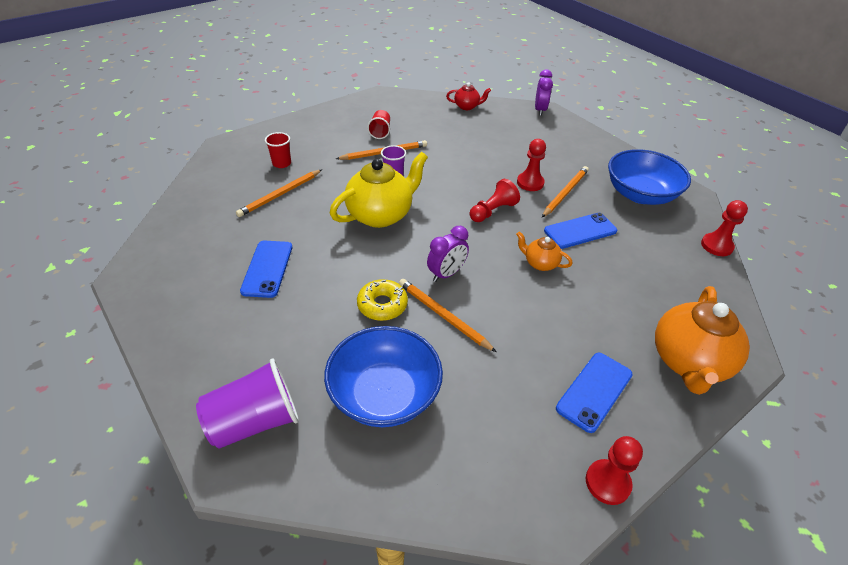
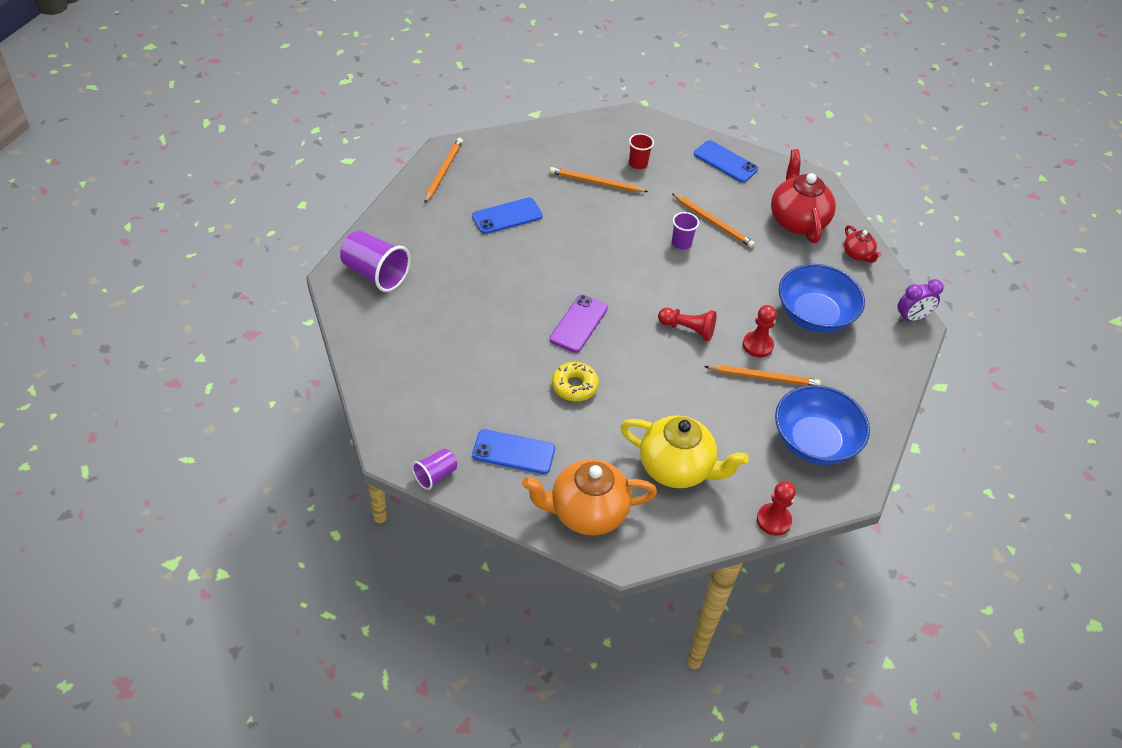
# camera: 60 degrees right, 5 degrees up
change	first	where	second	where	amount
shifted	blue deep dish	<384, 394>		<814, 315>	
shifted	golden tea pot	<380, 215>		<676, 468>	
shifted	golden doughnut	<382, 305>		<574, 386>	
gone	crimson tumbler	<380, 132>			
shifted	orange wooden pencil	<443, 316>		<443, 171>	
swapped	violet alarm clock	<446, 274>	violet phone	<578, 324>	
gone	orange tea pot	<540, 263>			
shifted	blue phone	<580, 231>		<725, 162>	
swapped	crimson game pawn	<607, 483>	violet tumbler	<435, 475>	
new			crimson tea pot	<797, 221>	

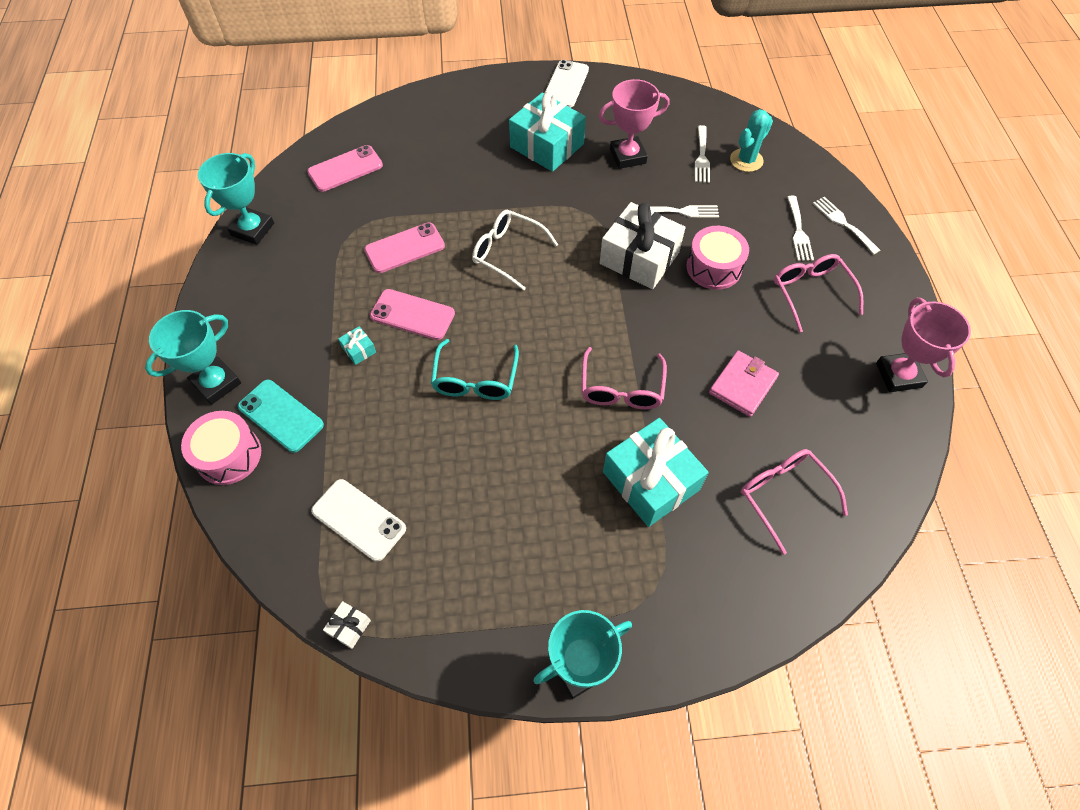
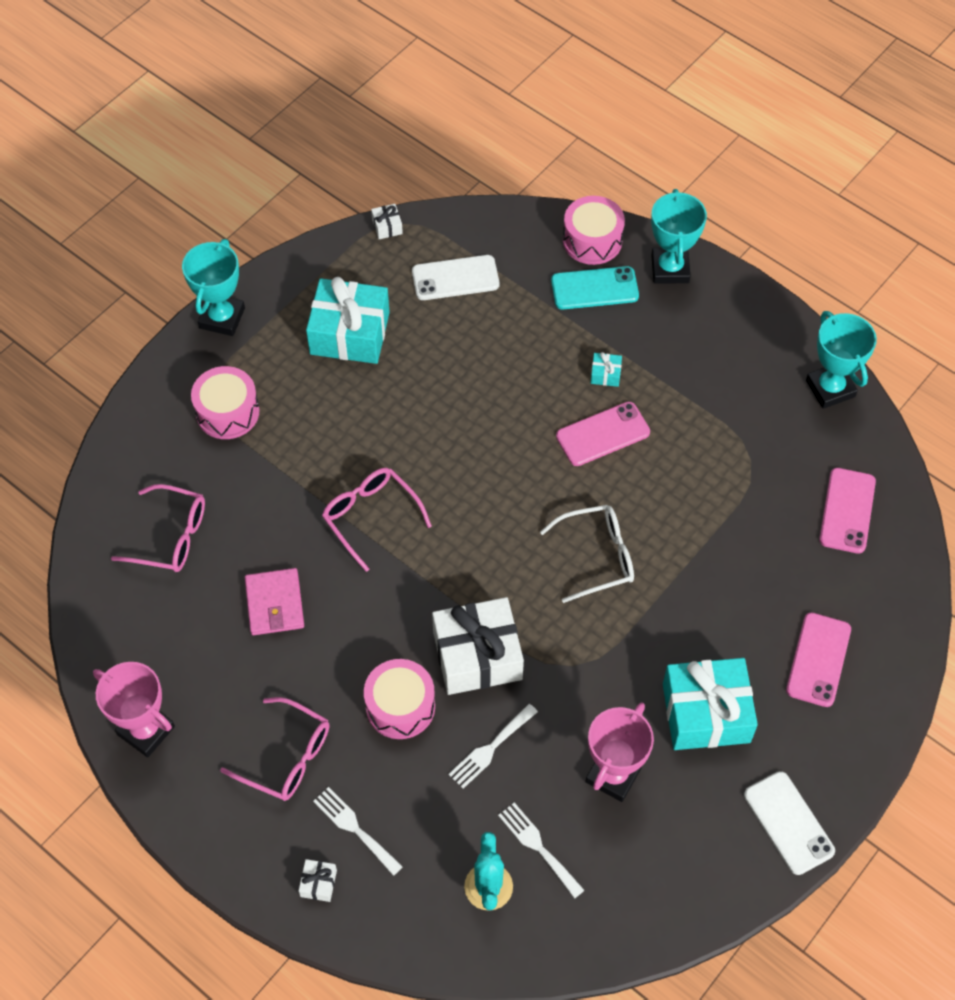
# camera: 135 degrees right, 0 degrees up
change	first	where	second	where	amount
shifted	rose-pink phone	<405, 248>		<818, 660>	
gone	aqua glasses	<475, 380>			
shifted	aqua wrapped gift	<650, 481>		<349, 333>	
swapped	pure white table fork	<843, 223>	pure white wrapped gift	<318, 883>	
new			rose-pink toy drum	<227, 412>	

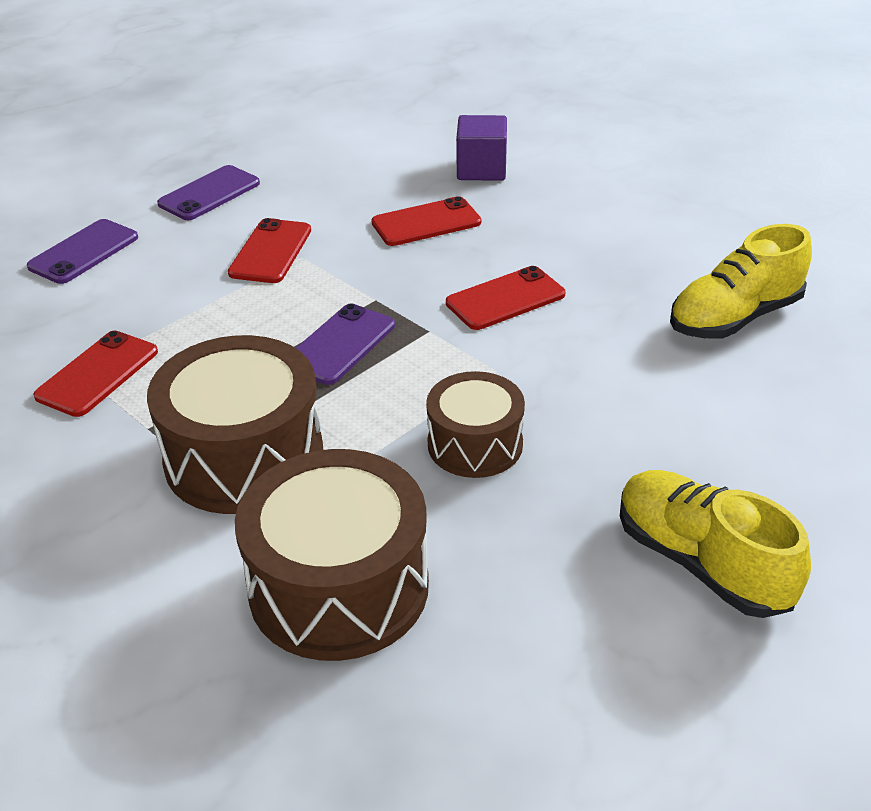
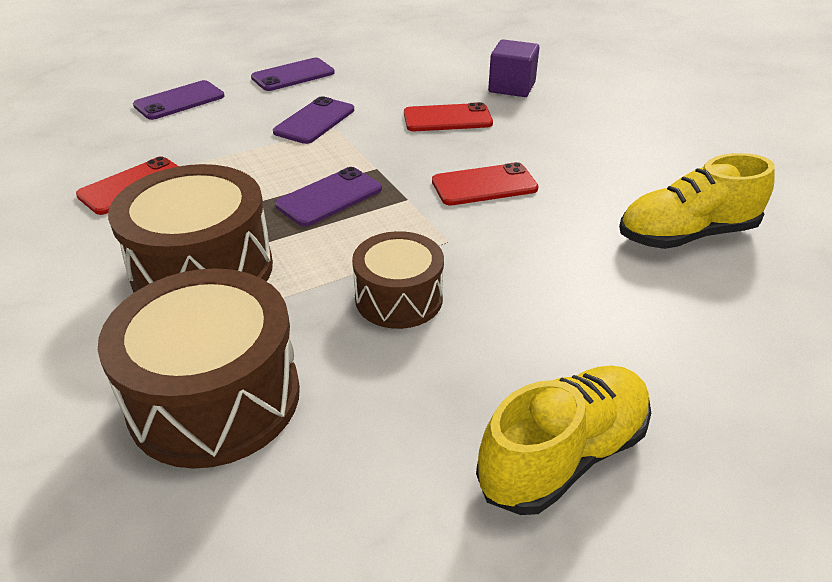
# camera: 15 degrees right, 0 degrees up
change	first	where	second	where	amount
repainted	crimson phone	<270, 252>	violet phone	<314, 121>	
rotated	golden lace-up shoe	<701, 563>		<563, 456>	75 degrees clockwise

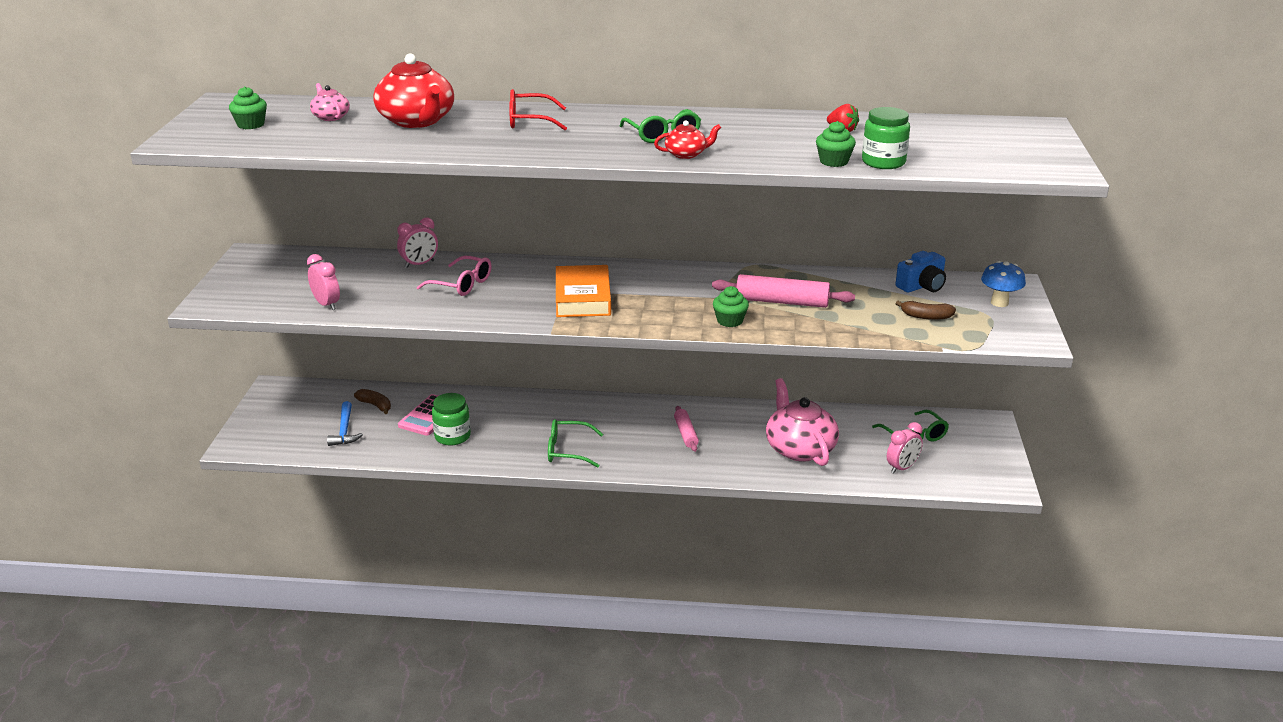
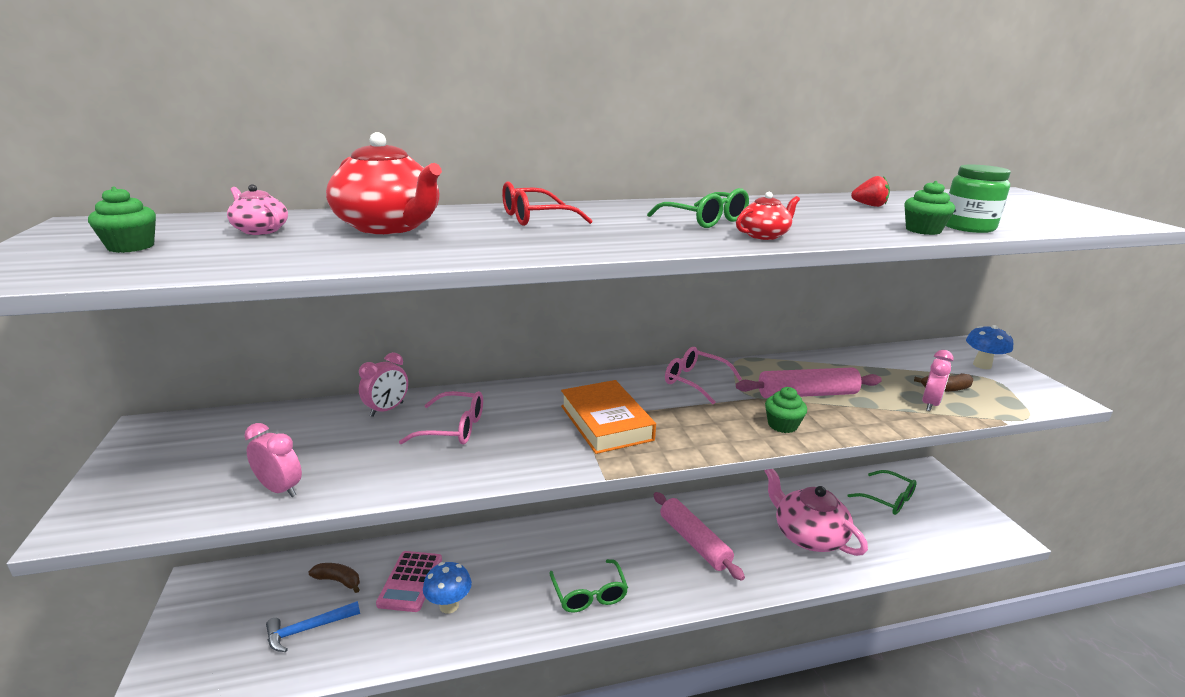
# camera: 20 degrees left, 5 degrees down
change	first	where	second	where	amount
rotated	blue hammer	<345, 430>		<308, 629>	90 degrees clockwise
swapped	leaf-green preserve jar	<452, 436>	blue toadstool	<449, 605>	
rotated	leaf-green glasses	<567, 450>		<589, 594>	90 degrees counterclockwise
scaled	rose-pink rolling pin	<686, 433>		<694, 542>	x1.65
shifted	rose-pink alarm clock	<902, 468>		<930, 404>	
gone	blue photo camera	<922, 286>			
new			rose-pink glasses	<695, 381>	

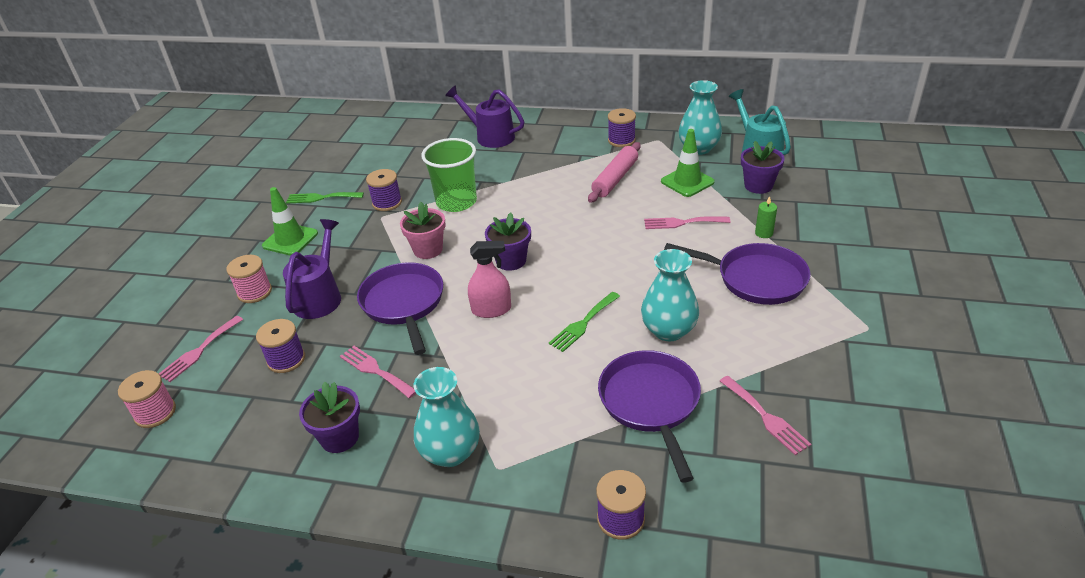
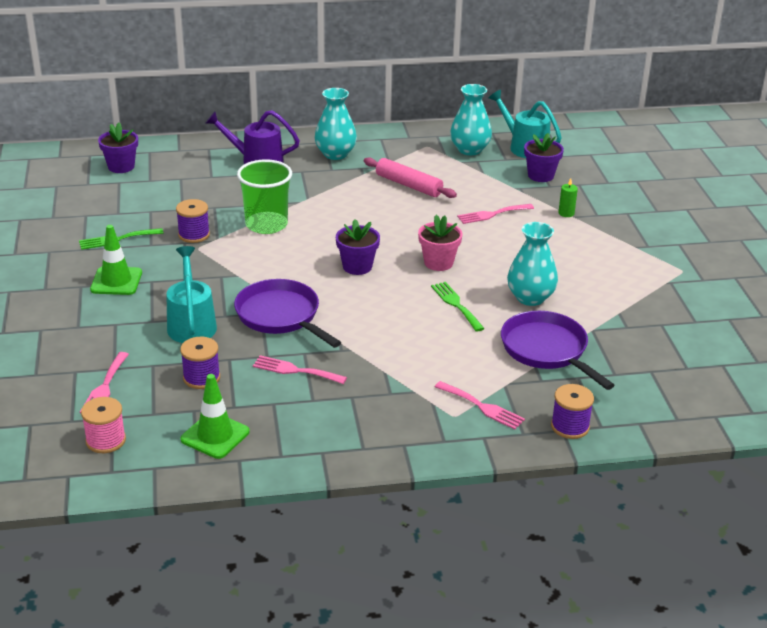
# camera: 25 degrees left, 5 degrees down
change	first	where	second	where	amount
gone	rose-pink reel of thread	<254, 292>			
repainted	violet watering pot	<320, 296>	aqua watering pot	<191, 323>	
shifted	violet flower pot	<340, 437>		<121, 167>	
shifted	rose-pink flower pot	<428, 250>		<438, 263>	
shifted	aqua vase	<450, 452>		<335, 154>	
gone	rose-pink sprayer	<491, 310>			
rotated	leaf-green table fork	<583, 323>		<456, 304>	135 degrees clockwise
rotated	rose-pink rolling pin	<615, 179>		<408, 185>	60 degrees counterclockwise
gone	violet reel of thread	<621, 140>			
shifted	leaf-green traffic cone	<687, 182>		<215, 435>	
gone	violet pan	<755, 278>			
shifted	rose-pink table fork	<766, 417>		<482, 407>	

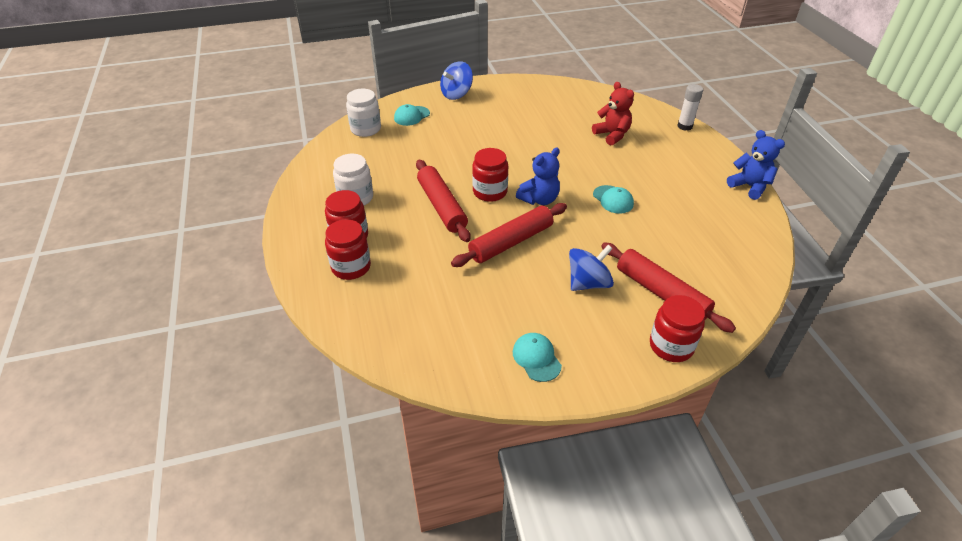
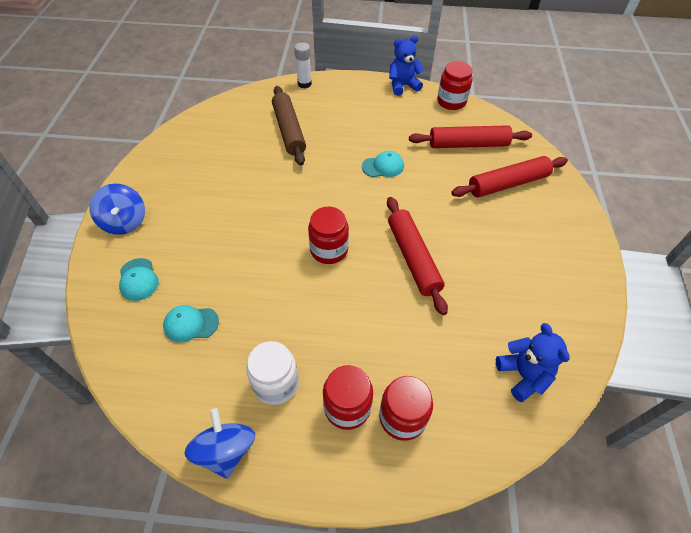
# camera: 70 degrees left, 10 degrees up
change	first	where	second	where	amount
gone	pure white preserve jar	<365, 129>			
shifted	crimson rolling pin	<441, 206>		<468, 144>	
shifted	aqua baseball cap	<536, 358>		<191, 324>	
shifted	blue stuffed bear	<539, 199>		<523, 375>	
shifted	blue spinning top	<588, 283>		<225, 450>	
swapped	crimson stuffed bear	<612, 135>	brown rolling pin	<289, 131>	
shifted	crimson preserve jar	<671, 346>		<451, 102>	

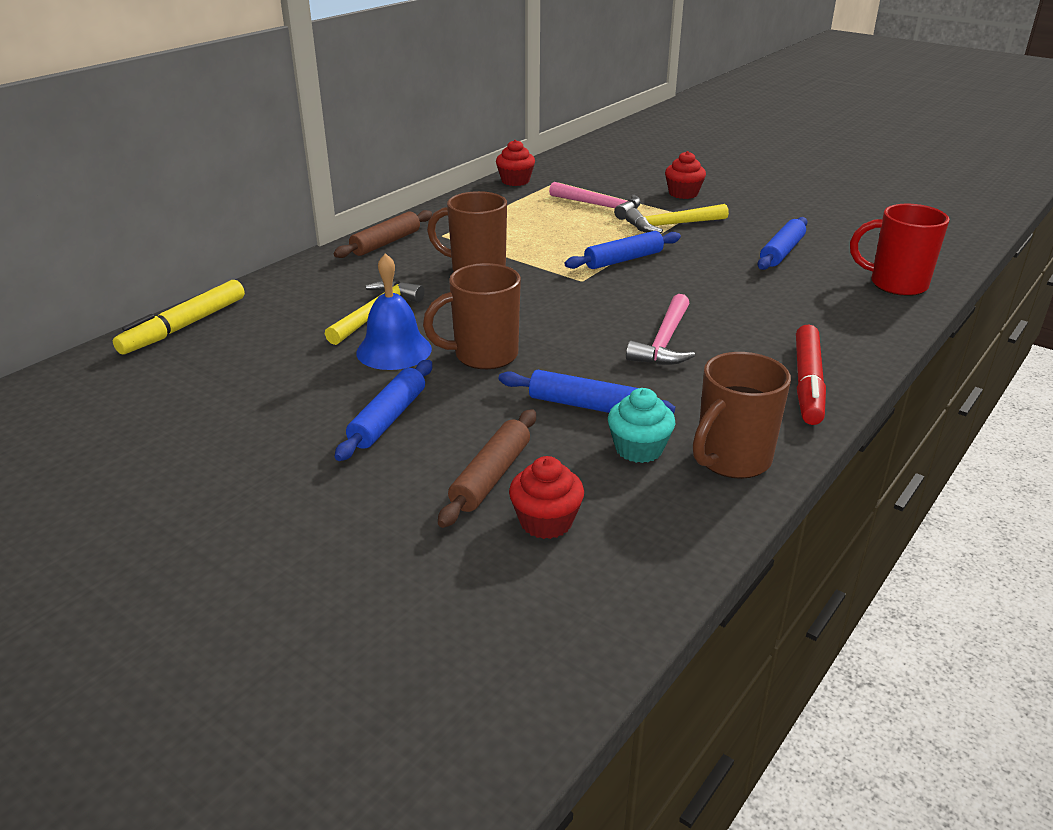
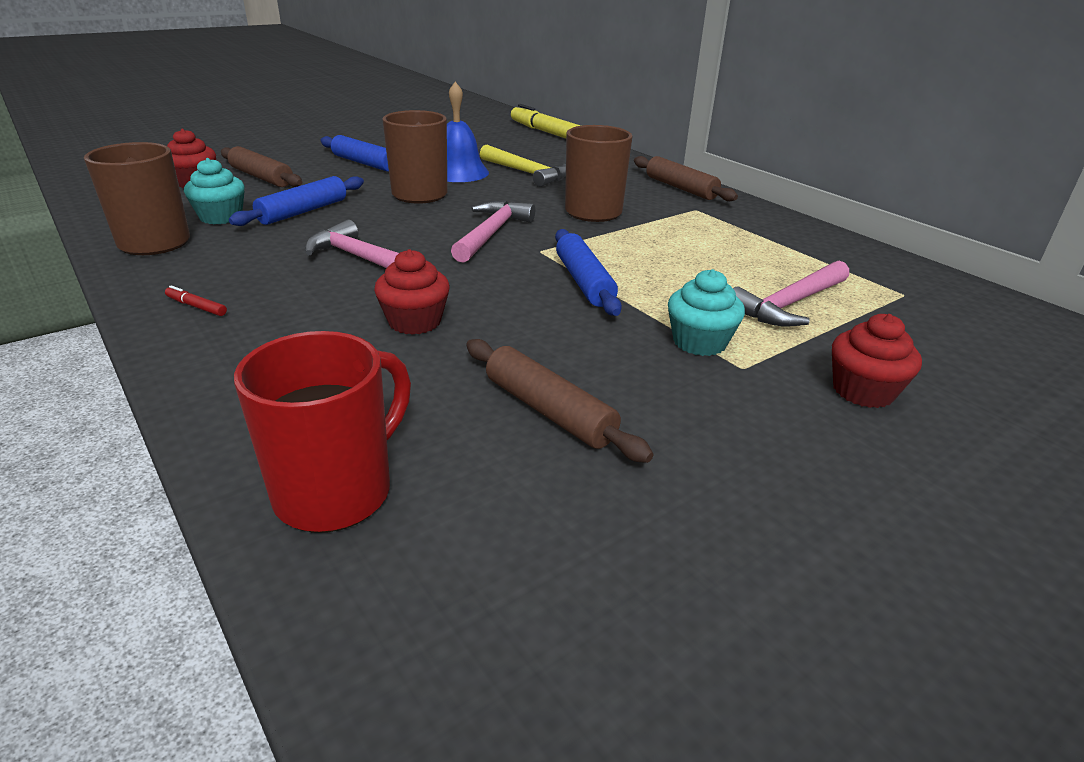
# camera: 105 degrees right, 0 degrees up
change	first	where	second	where	amount
shifted	crimson fairy cake	<515, 181>		<415, 322>	
swapped	golden hammer	<672, 225>	aqua fairy cake	<699, 342>	
repainted	blue rolling pin	<782, 252>	brown rolling pin	<548, 411>	
scaled	crimson felt pen	<807, 383>		<196, 306>	x0.40
new			rose-pink hammer	<491, 234>	

